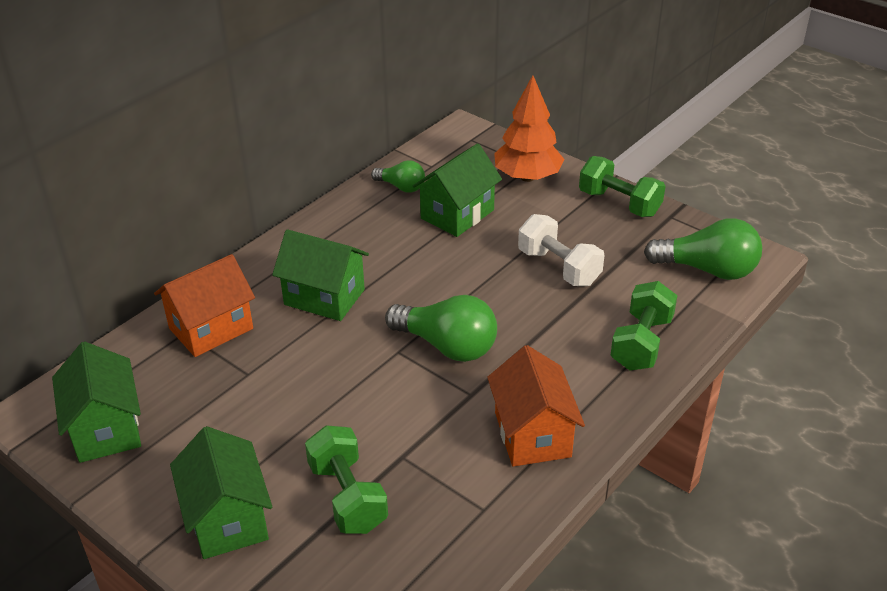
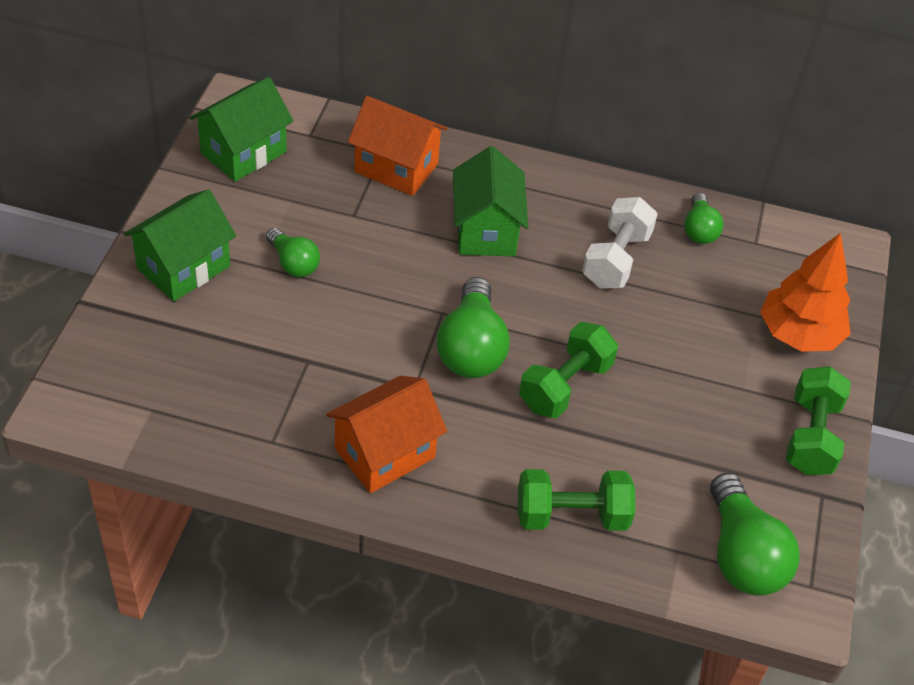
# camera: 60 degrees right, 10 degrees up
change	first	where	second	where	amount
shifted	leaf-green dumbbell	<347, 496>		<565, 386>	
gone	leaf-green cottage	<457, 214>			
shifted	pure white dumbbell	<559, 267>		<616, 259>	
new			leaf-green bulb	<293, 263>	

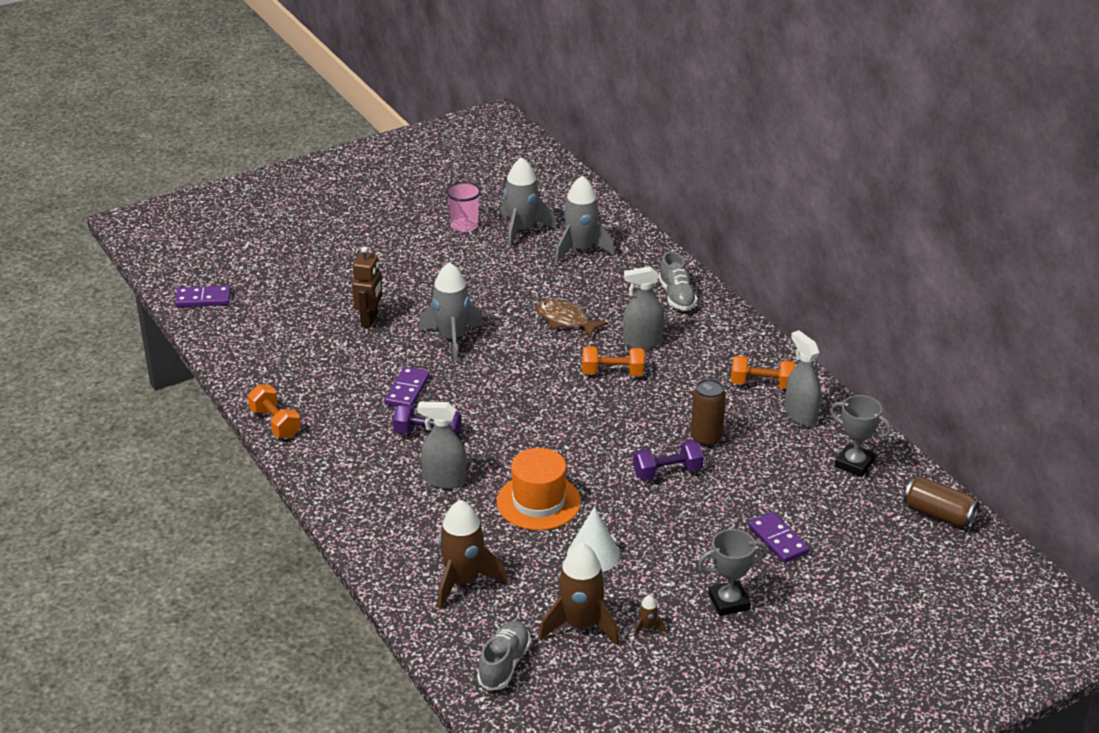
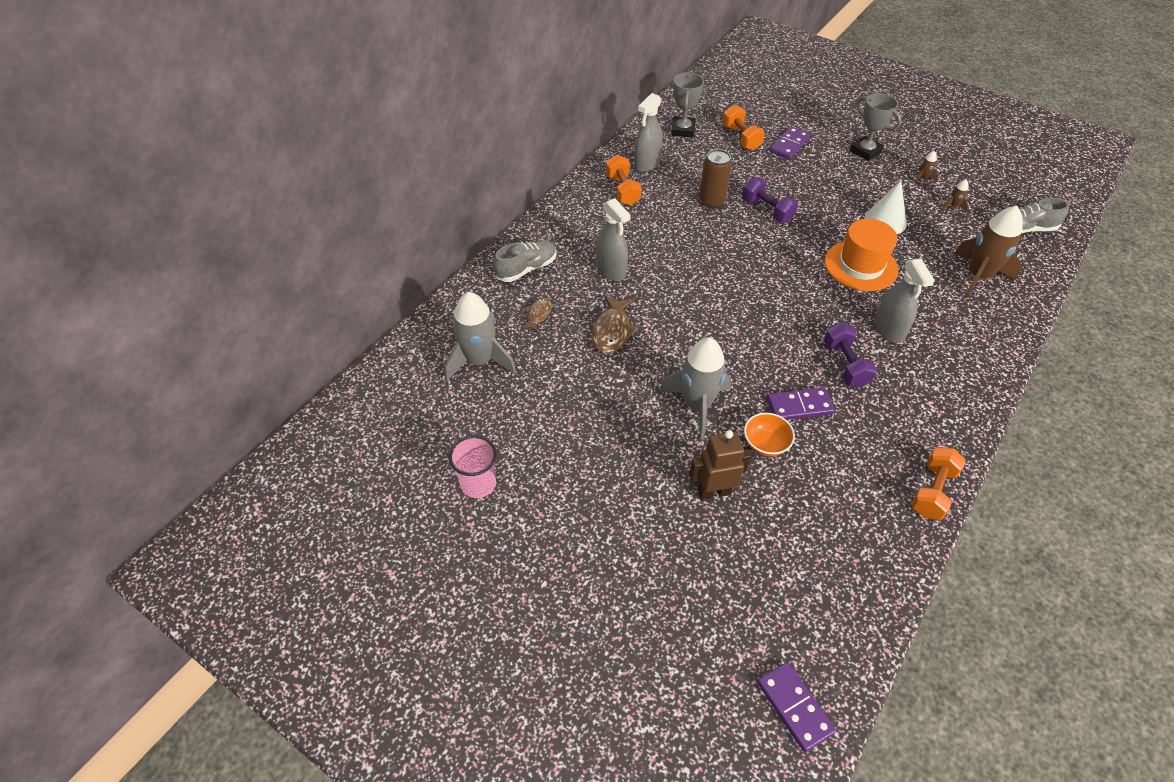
# camera: 115 degrees left, 15 degrees up
change	first	where	second	where	amount
gone	ash-grey spaceship	<522, 230>			
scaled	brown spaceship	<580, 625>		<953, 206>	x0.41
shifted	orange dumbbell	<612, 372>		<741, 138>	
gone	brown soda can	<939, 514>			
new			brown fish figure	<538, 315>	
new			orange deep dish	<765, 444>	

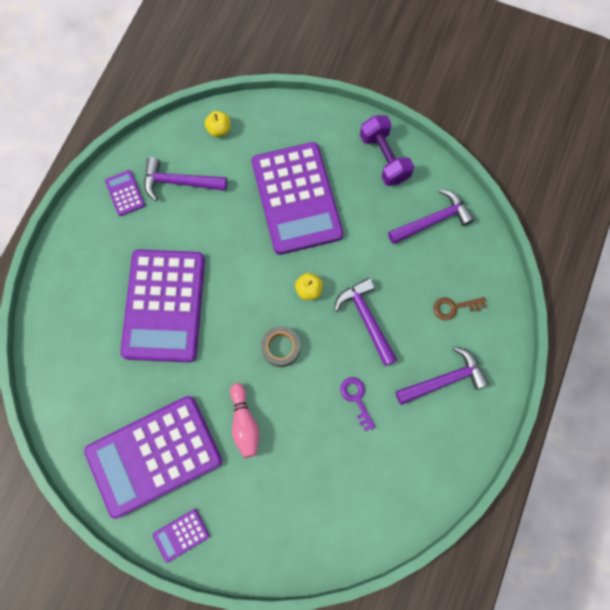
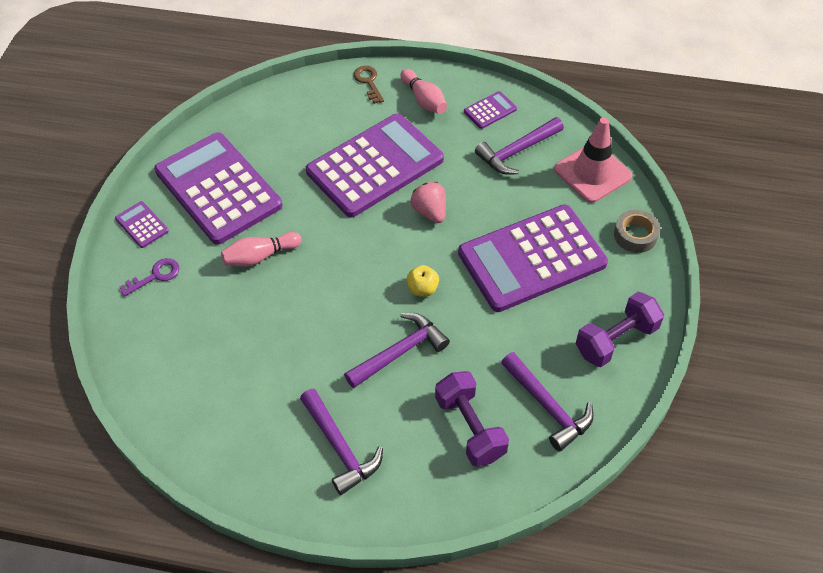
# camera: 80 degrees right, 20 degrees down
change	first	where	second	where	amount
rotated	violet adding machine	<164, 305>		<375, 166>	150 degrees clockwise
rotated	violet hammer	<179, 182>		<517, 151>	120 degrees counterclockwise
swapped	golden apple	<219, 129>	rose-pink traffic cone	<592, 173>	
shifted	ash-grey tape	<281, 347>		<635, 235>	
shifted	violet latchkey	<356, 399>		<155, 276>	
shifted	brown latchkey	<454, 307>		<368, 82>	
new			rose-pink bowling pin	<424, 100>	
new			rose-pink toy strawberry	<430, 212>	
new			violet dumbbell	<470, 428>	

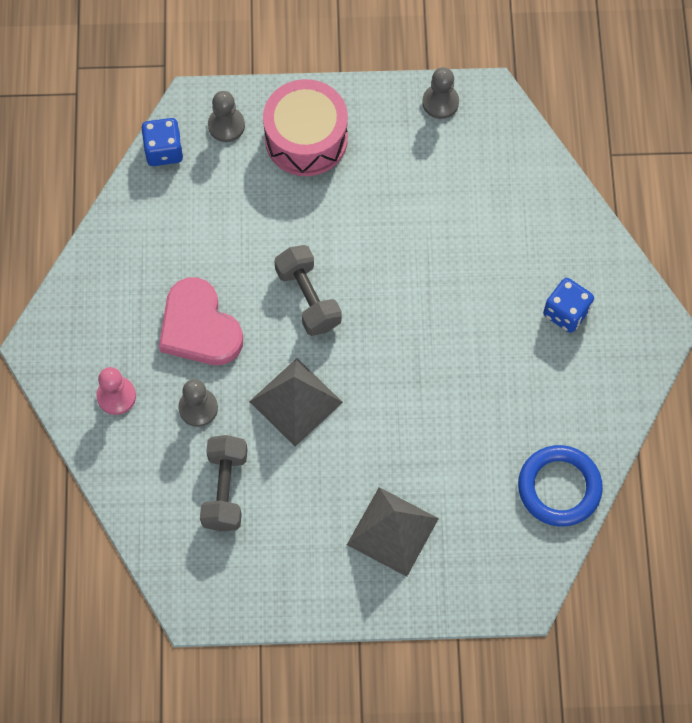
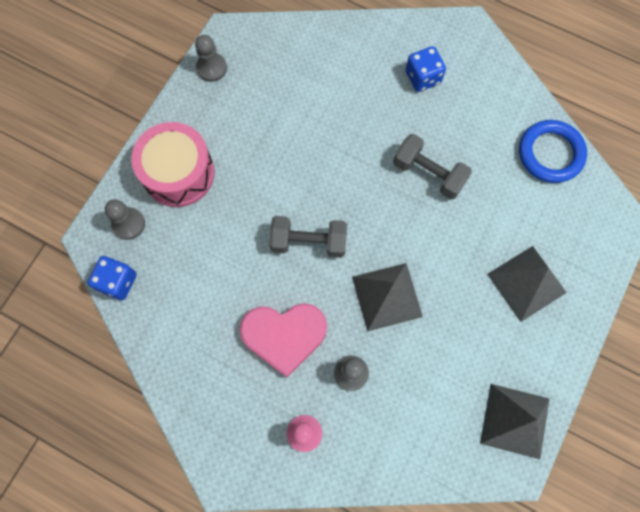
# camera: 60 degrees left, 5 degrees up
change	first	where	second	where	amount
shifted	ash-grey dumbbell	<225, 489>		<429, 173>	
new			ash-grey pyramid shape	<515, 420>	

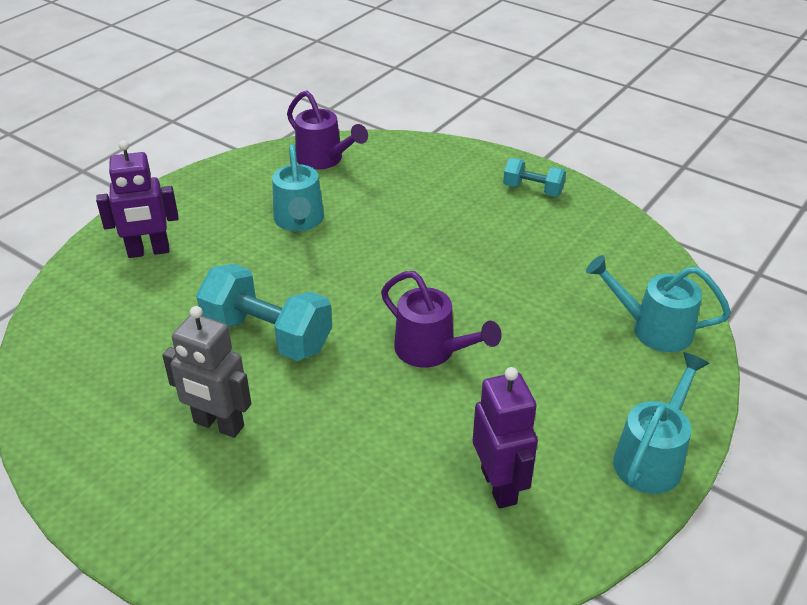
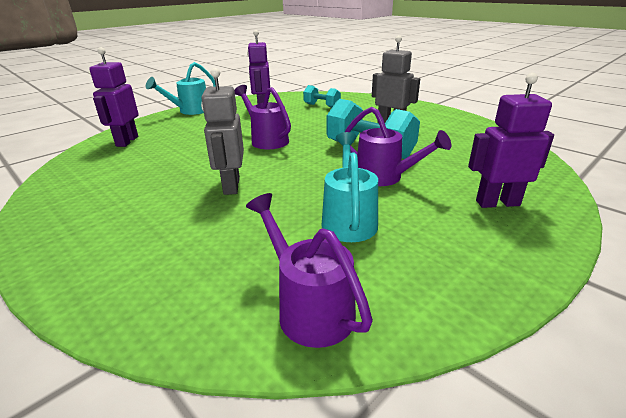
# camera: 170 degrees left, 10 degrees down
change	first	where	second	where	amount
shifted	aqua dumbbell	<533, 190>		<322, 106>	
swapped	aqua watering pot	<653, 329>	violet toy robot	<127, 141>	
new			ash-grey toy robot	<231, 186>	
new			violet watering pot	<384, 177>	

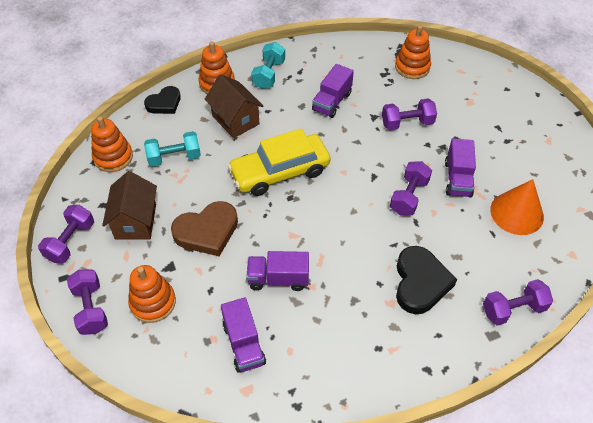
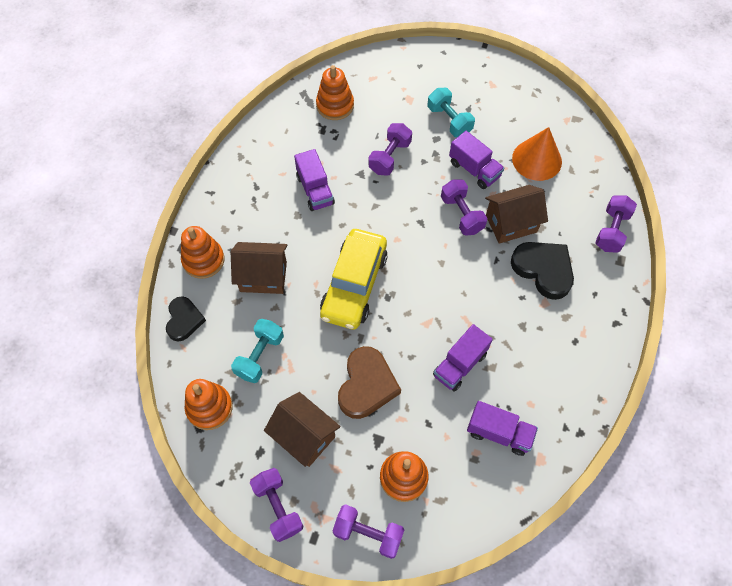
# camera: 50 degrees left, 10 degrees up
change	first	where	second	where	amount
shifted	aqua dumbbell	<269, 74>		<449, 120>	
new			brown cottage	<511, 224>	

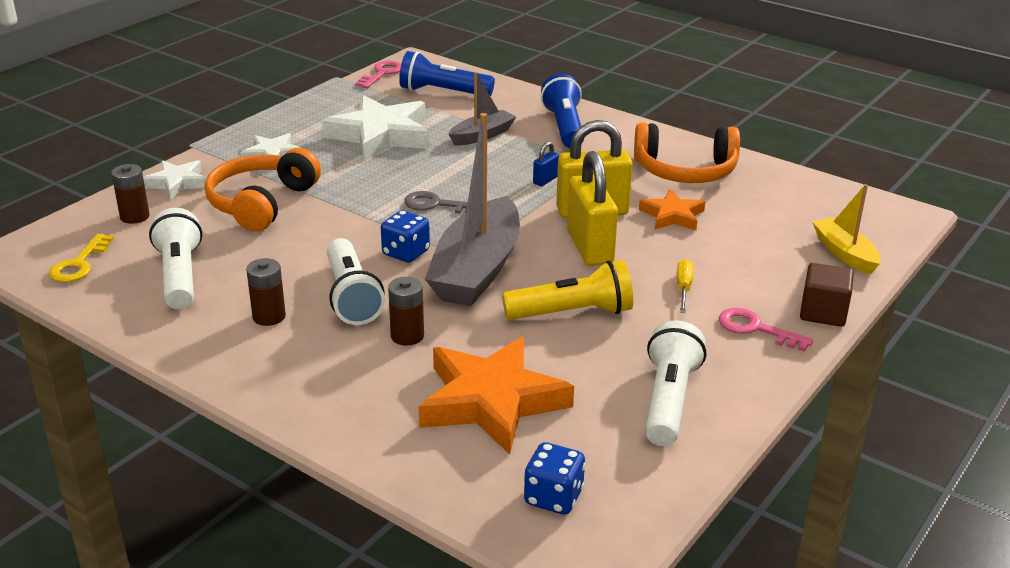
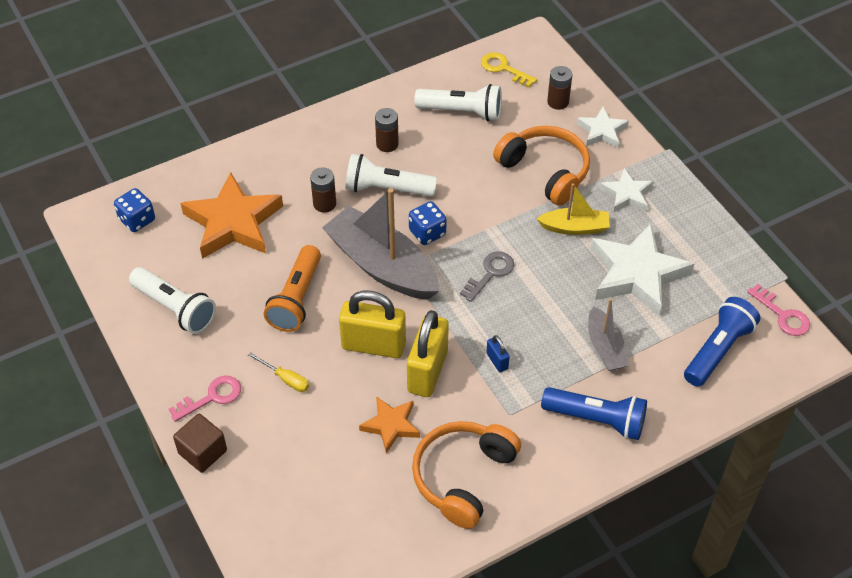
# camera: 115 degrees right, 20 degrees up
change	first	where	second	where	amount
repainted	golden pocket torch	<572, 313>	orange pocket torch	<296, 299>	
shifted	golden boat	<844, 253>		<574, 227>	

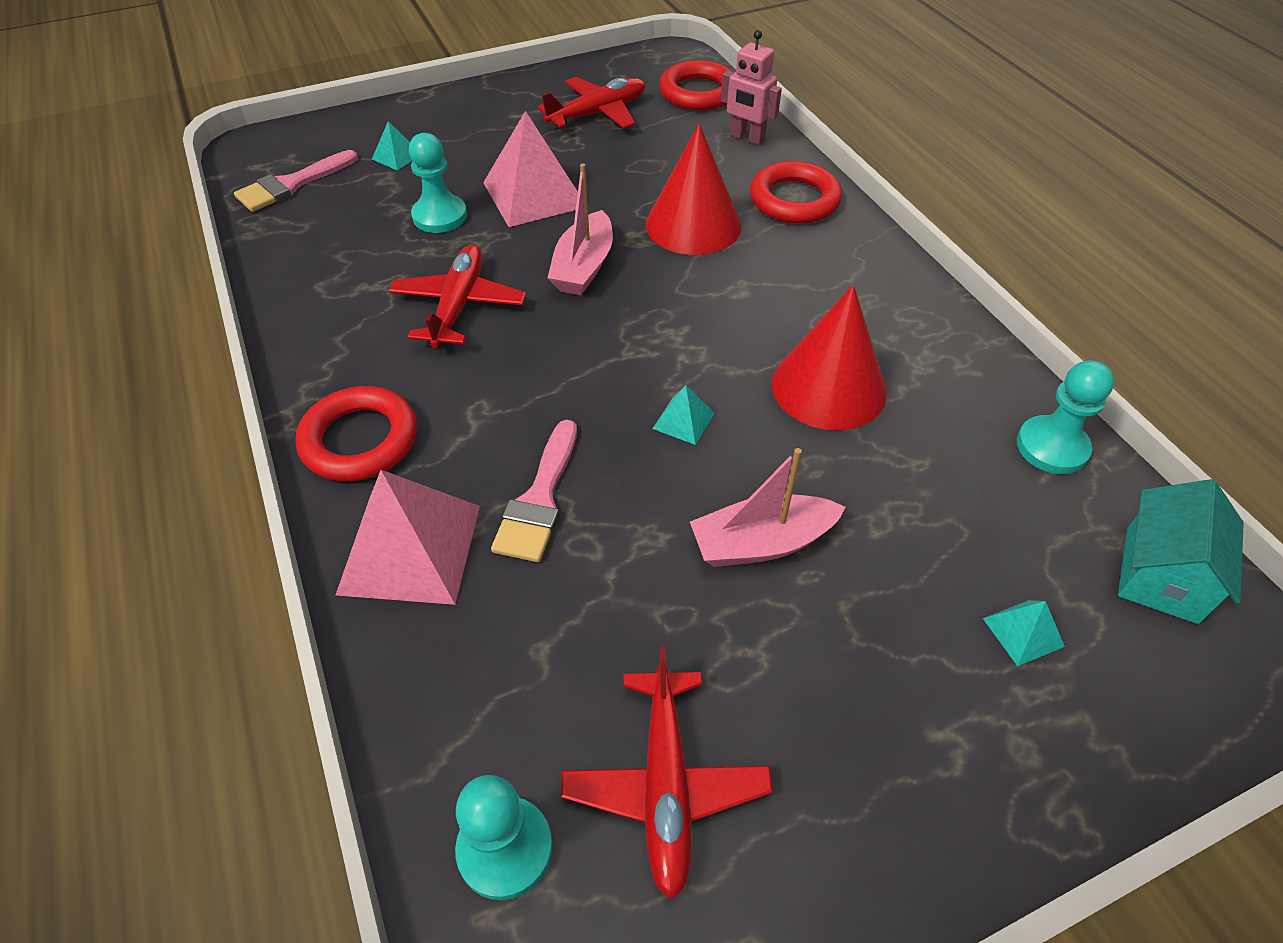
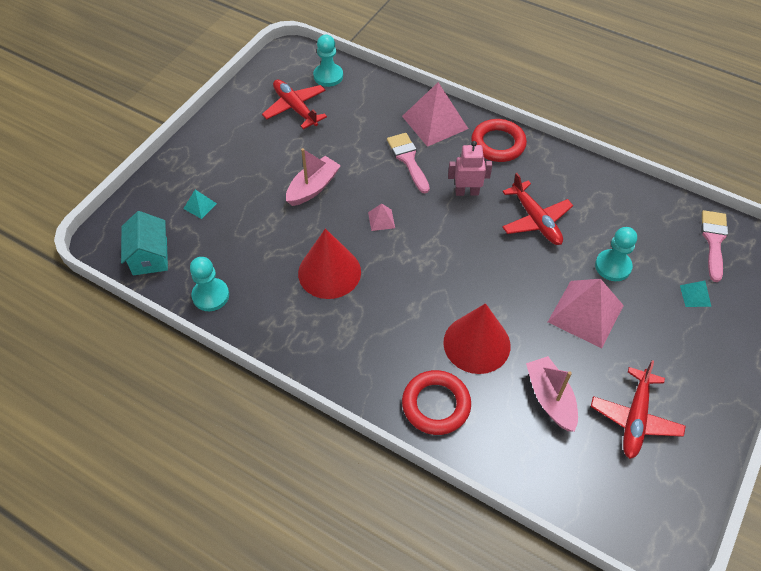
# camera: 145 degrees right, 5 degrees up
change	first	where	second	where	amount
shifted	rose-pink boat	<584, 267>		<550, 398>	
repainted	aqua pyramid shape	<683, 420>	rose-pink pyramid shape	<381, 220>	
gone	crimson torus	<698, 93>			
shifted	rose-pink toy robot	<746, 138>		<467, 192>	

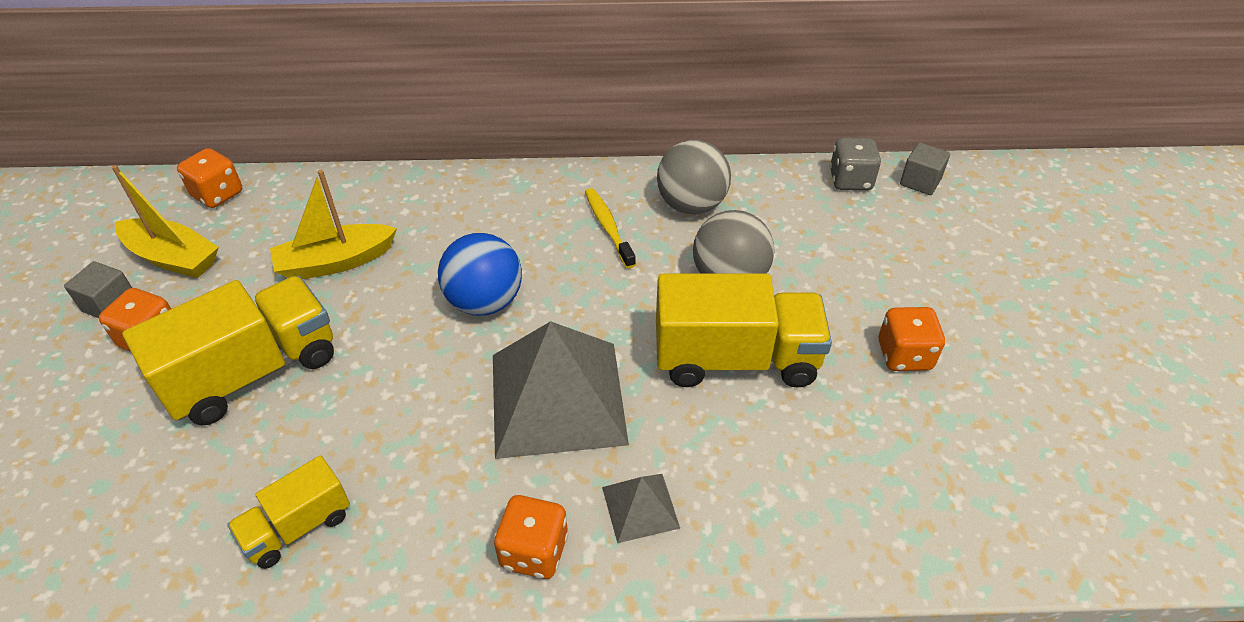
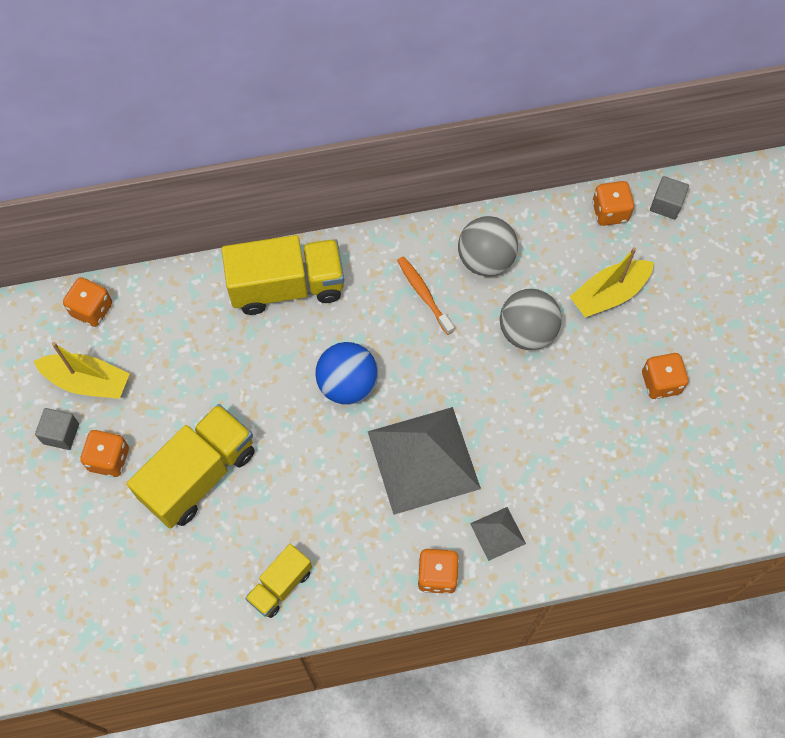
# camera: 10 degrees left, 20 degrees up
change	first	where	second	where	amount
shifted	golden boat	<336, 262>		<609, 294>	
repainted	golden dental brush	<608, 227>	orange dental brush	<424, 294>	
shifted	golden toy truck	<735, 359>		<287, 287>	
repainted	ash-grey die	<850, 180>	orange die	<610, 212>	

